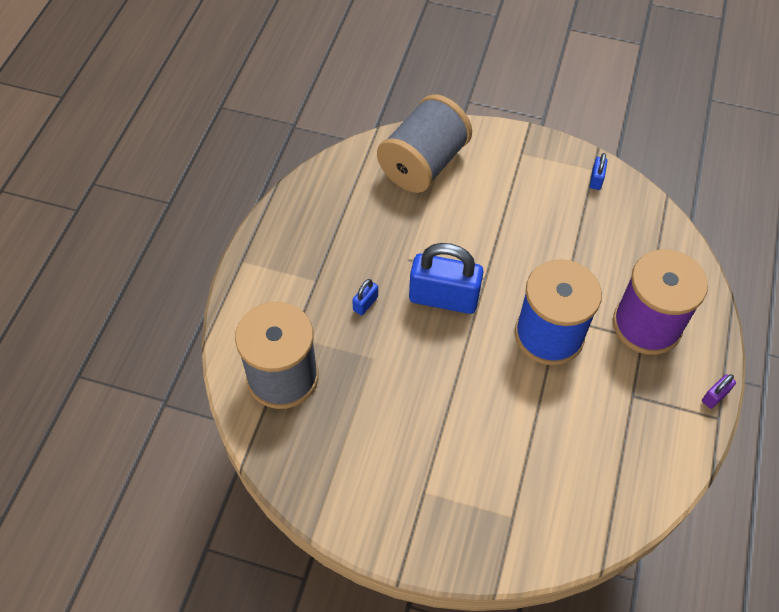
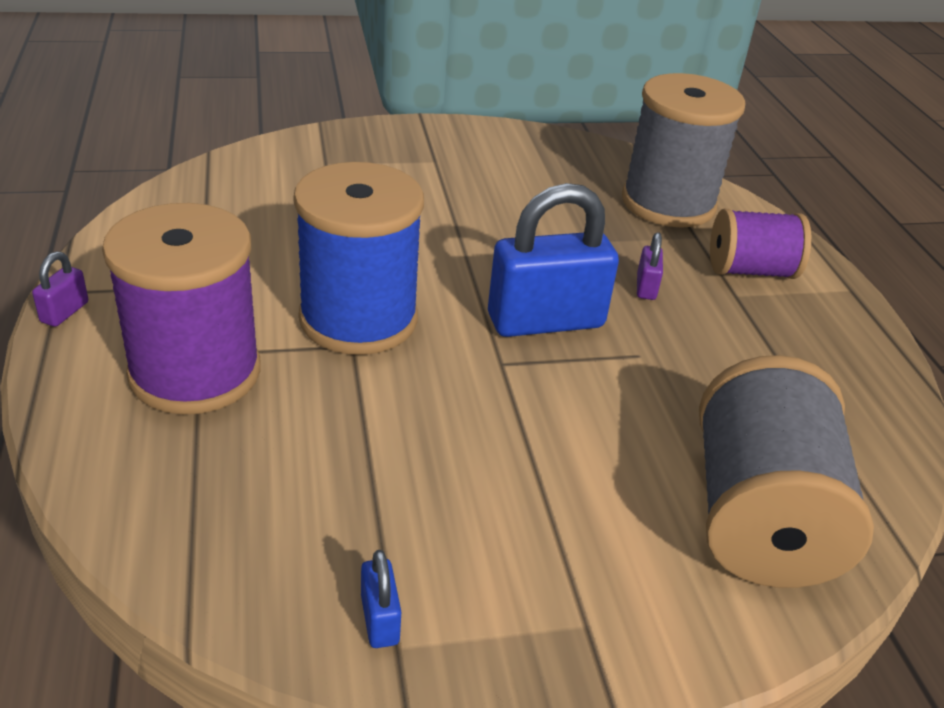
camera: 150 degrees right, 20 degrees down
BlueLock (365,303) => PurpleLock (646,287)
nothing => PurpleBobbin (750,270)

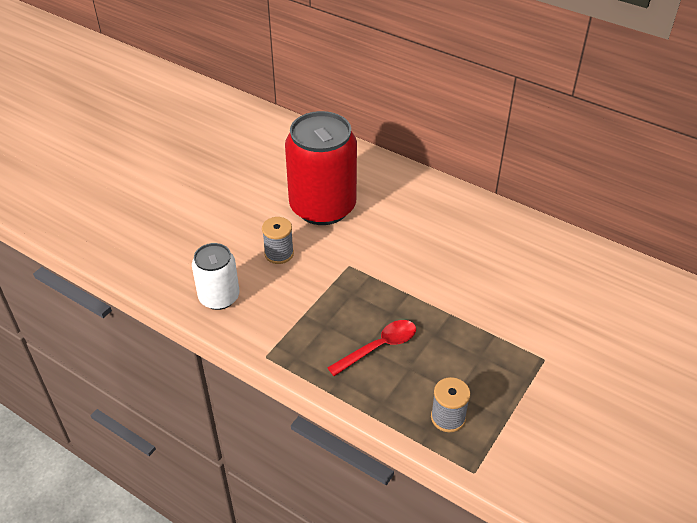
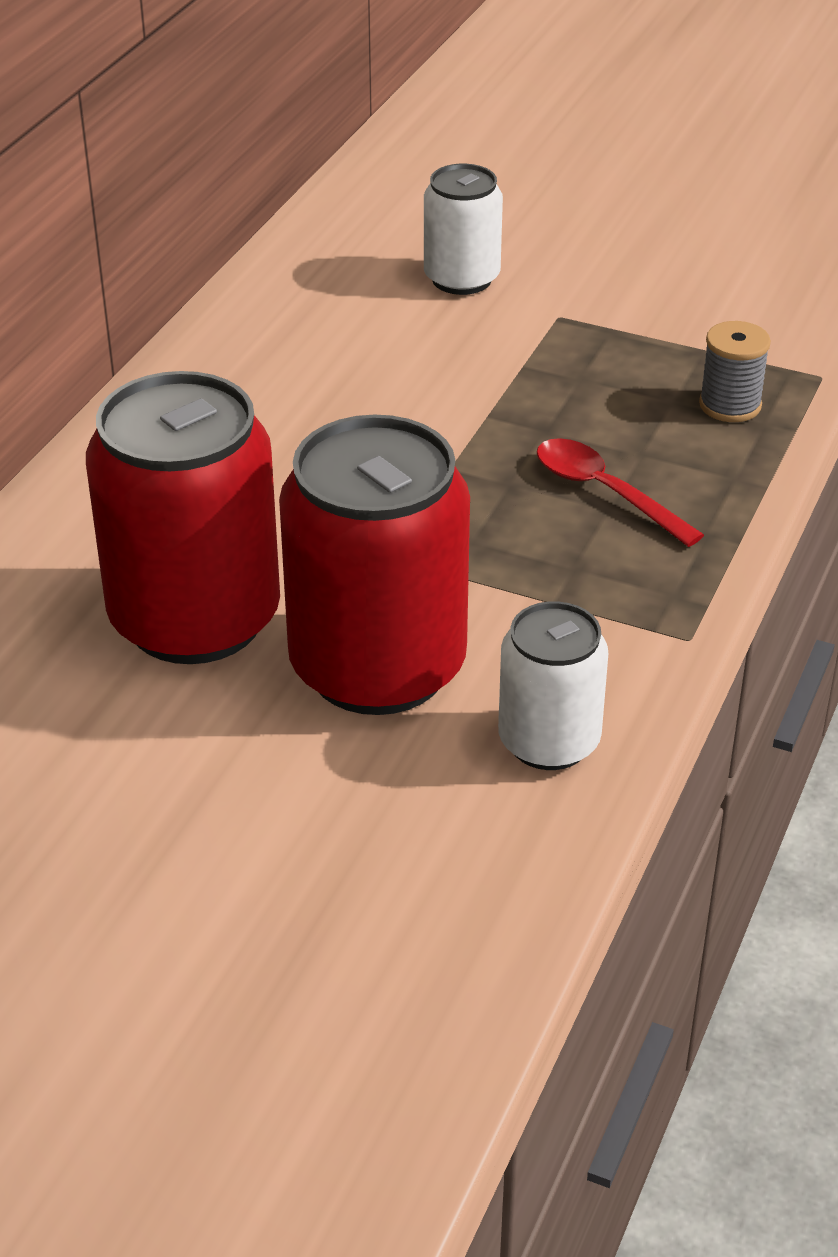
camera: 100 degrees left, 5 degrees down
GrayBobbin (279,254) => CrimsonTin (377,667)
nothing => WhiteTin (461,278)

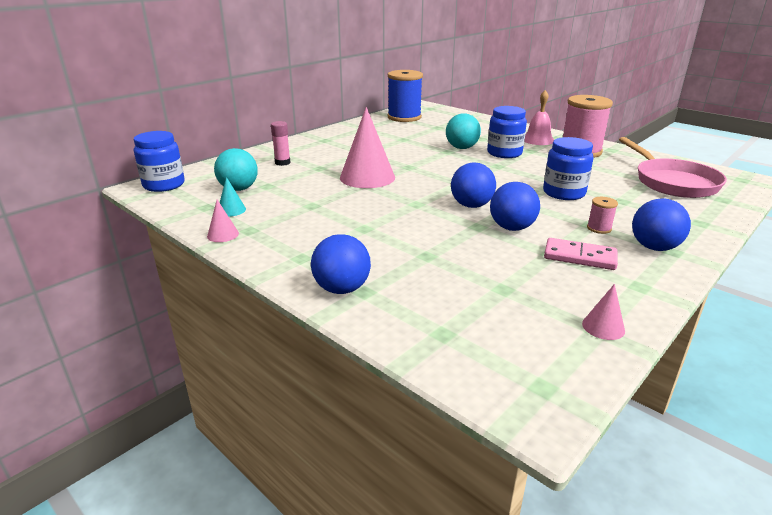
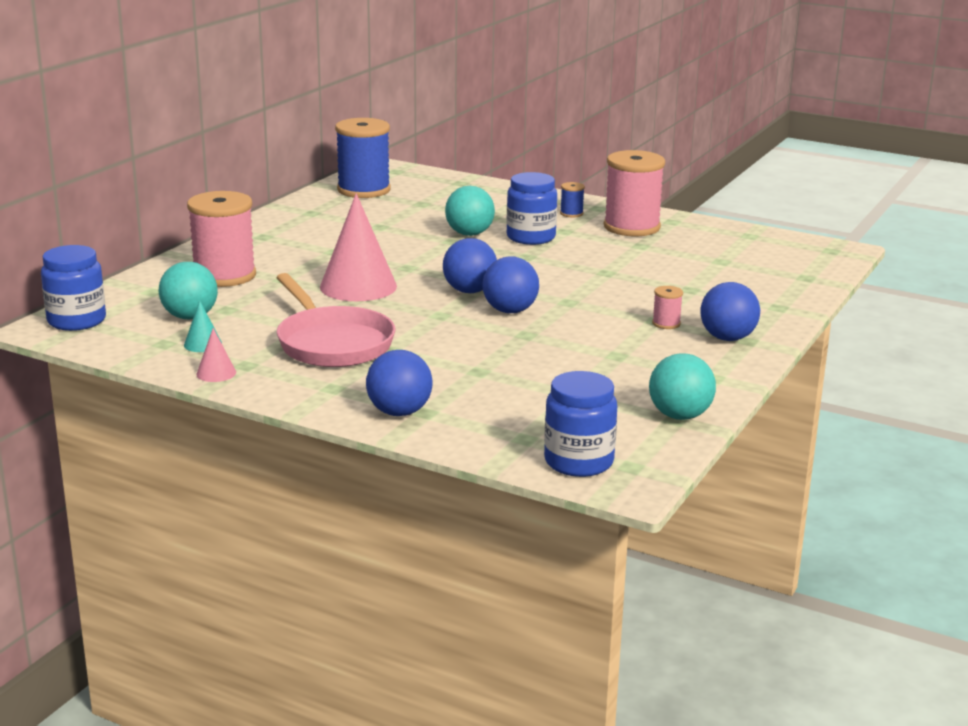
camera: 15 degrees left, 5 degrees down
PinkStickOfGlue (282,163) => PinkBobbin (224,276)
BluePlayBall (512,228) => BluePlayBall (469,291), shifted
PinkSchoolBell (538,140) => BlueBobbin (571,213)
BlueJamJar (564,193) => BlueJamJar (578,462), shifted
PinkDomino (579,257) => nothing
PinkSolidCone (603,327) => TealPlayBall (680,416)
PinkSkillet (672,182) => PinkSkillet (332,343), shifted

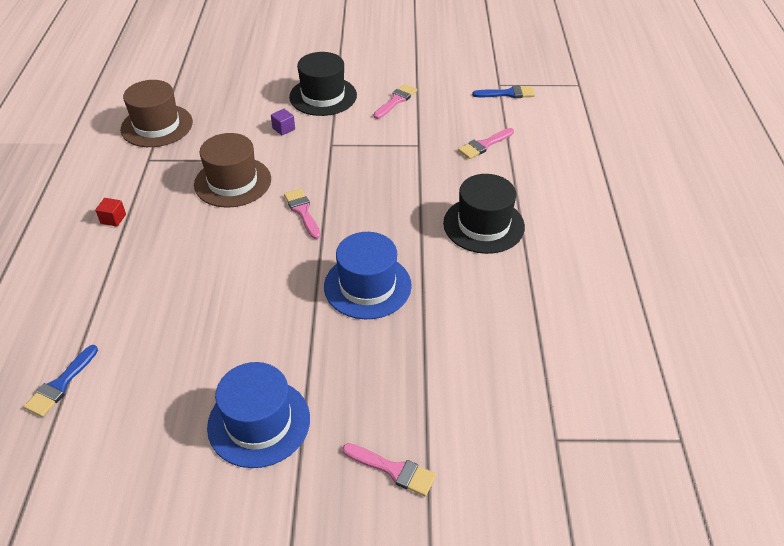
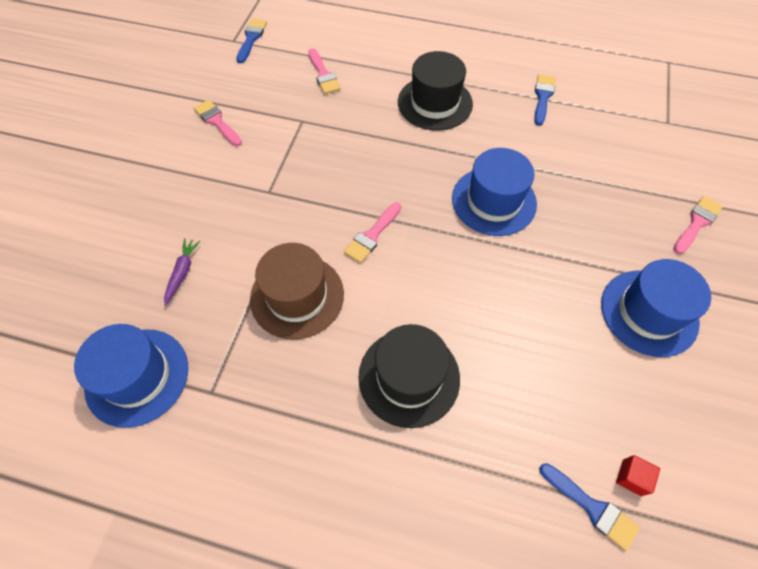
camera: 75 degrees left, 15 degrees up
CrimsonSolidCube (113,219) => CrimsonSolidCube (631,477), shifted
RussetHat (157,126) => BlueHat (137,376)
PurpleSolidCube (283,129) => nothing
PinkPaintbrush (302,211) => PinkPaintbrush (372,235), 45 degrees counterclockwise
EbonyHat (323,96) => EbonyHat (409,377), shifted
nothing => PurpleCarrot (182,272)
nothing => BluePaintbrush (543,97)

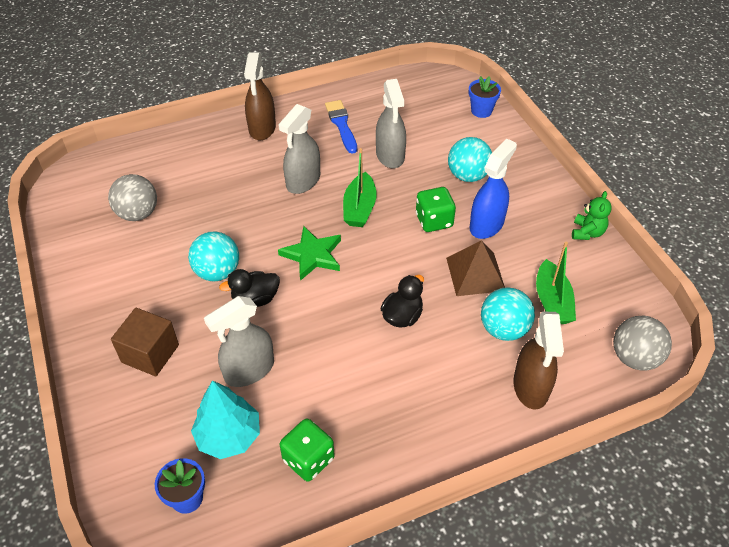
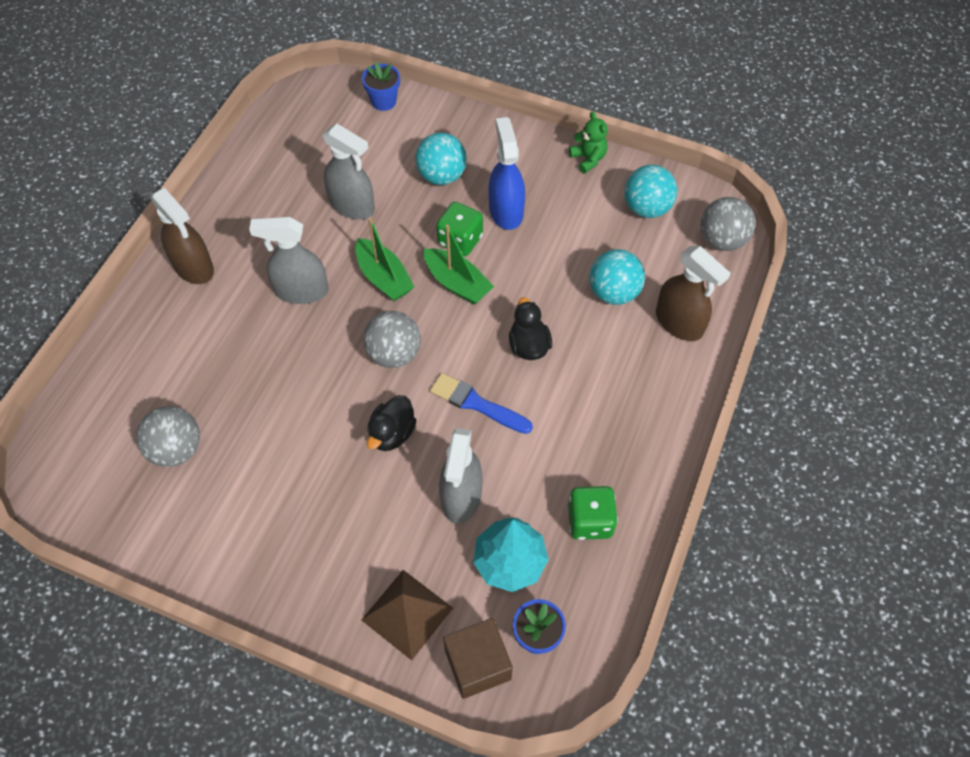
camera: 45 degrees left, 10 degrees up
RussetSolidCube (150,353) => RussetSolidCube (477,664), shifted
TealPlayBall (217,272) => TealPlayBall (646,208), shifted
EmeraldStarShape (312,255) => GrayPlayBall (394,354)
GraySprayer (303,181) => GraySprayer (301,291), 105 degrees clockwise
BluePaintbrush (341,125) => BluePaintbrush (476,404), shifted
RussetPyramid (475,274) => RussetPyramid (407,614), shifted
EmeraldSailboat (552,301) => EmeraldSailboat (457,283), shifted

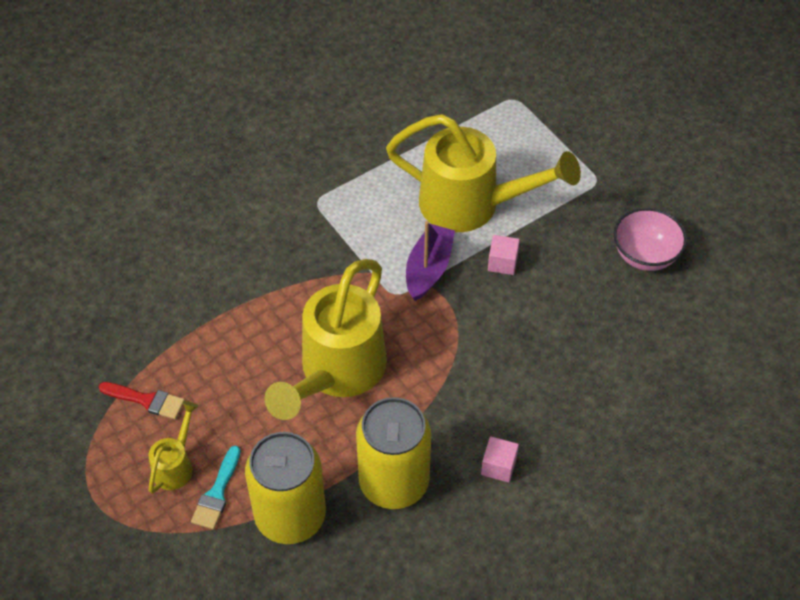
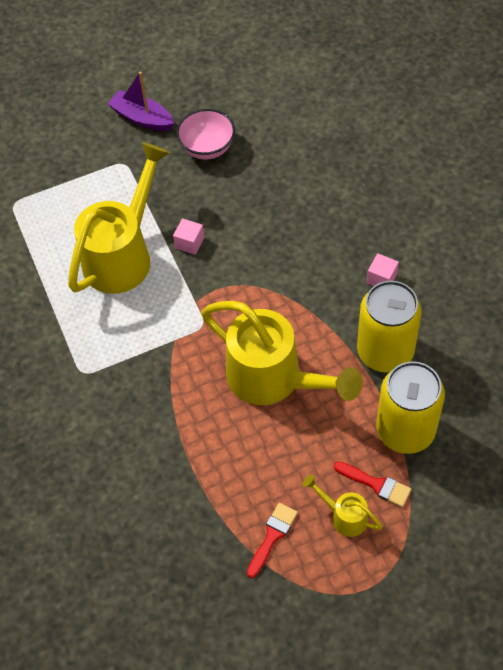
camera: 75 degrees left, 5 degrees up
TealPaintbrush (217,493) => CrimsonPaintbrush (376,484)
PurpleSailboat (428,269) => PurpleSailboat (142,118), shifted

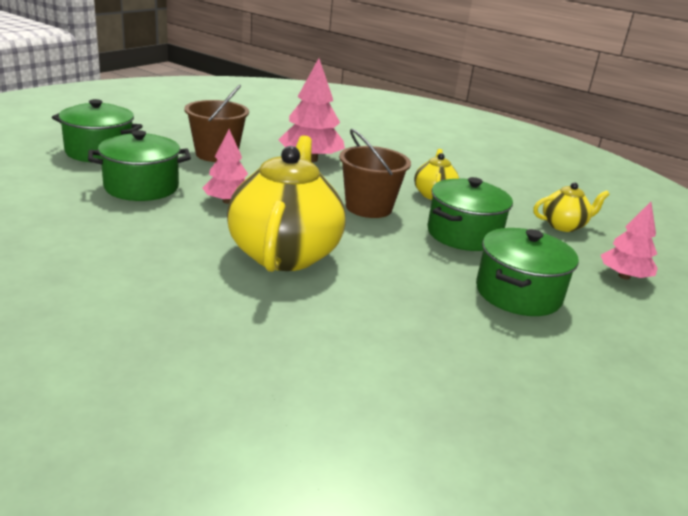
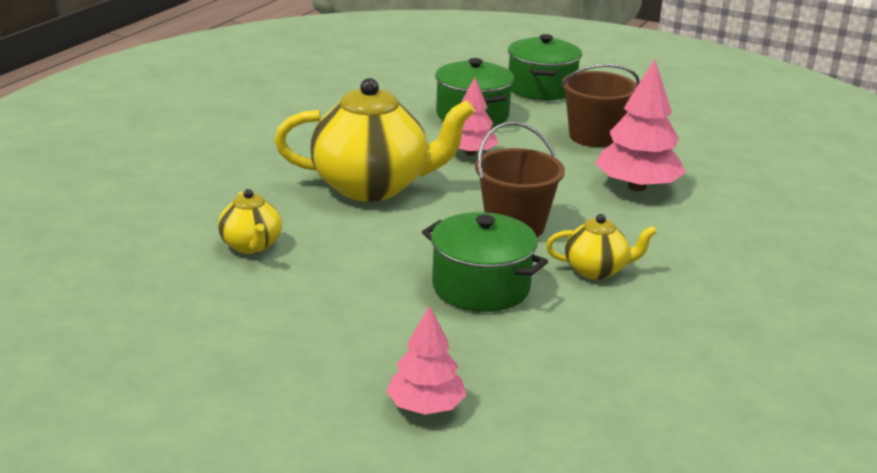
camera: 85 degrees right, 0 degrees up
EmeraldPot (518,293) => nothing
BrightYellowTeapot (564,225) => BrightYellowTeapot (251,246), shifted

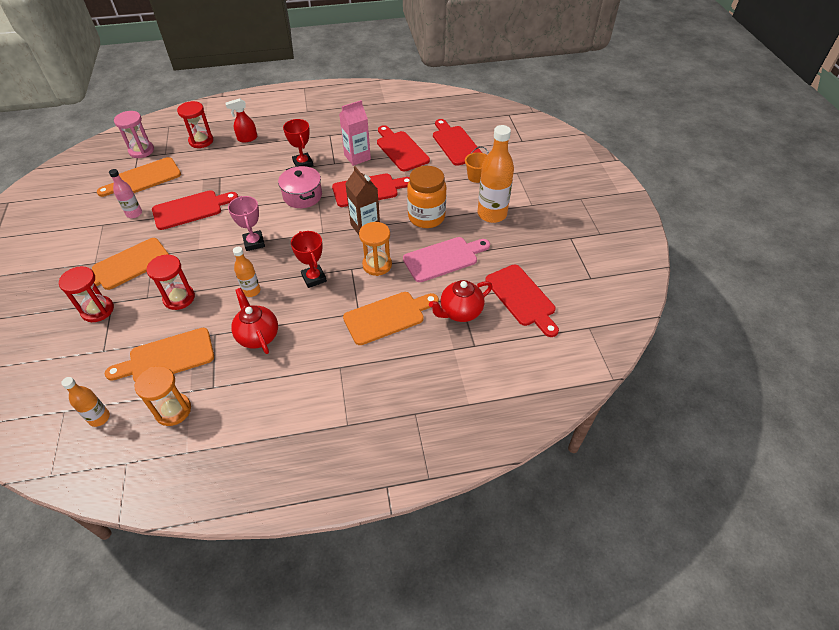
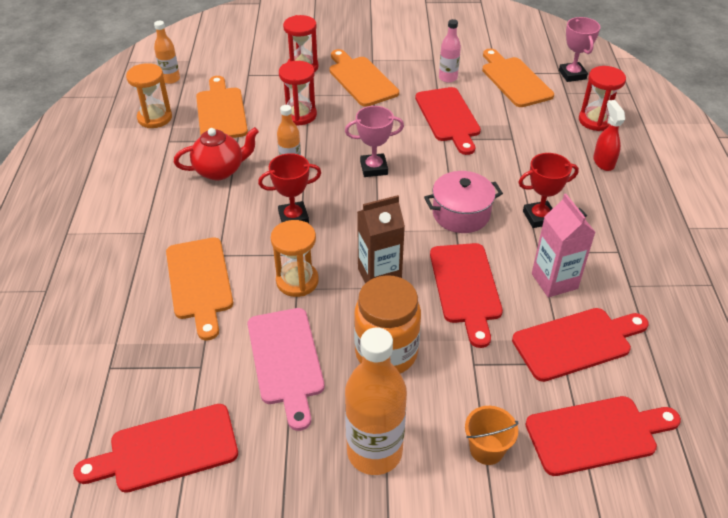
camera: 100 degrees right, 5 degrees down
PinkSandTimer (141,151) => PinkTrophy (572,75)
CrimsonTeapot (460,312) => nothing

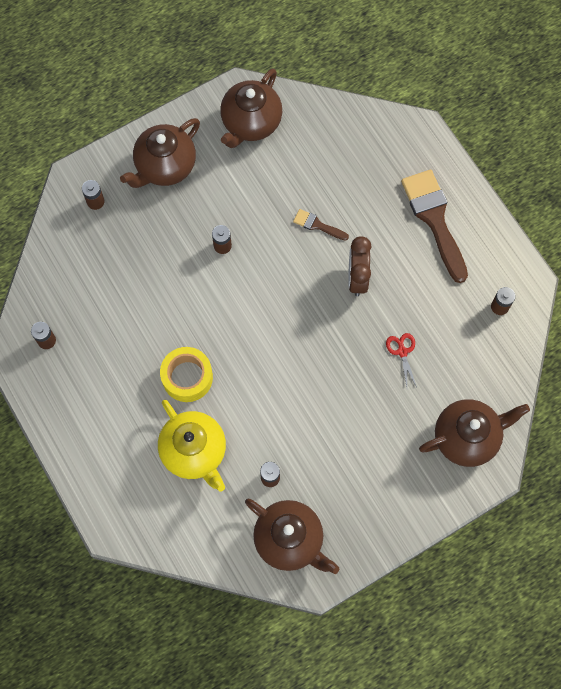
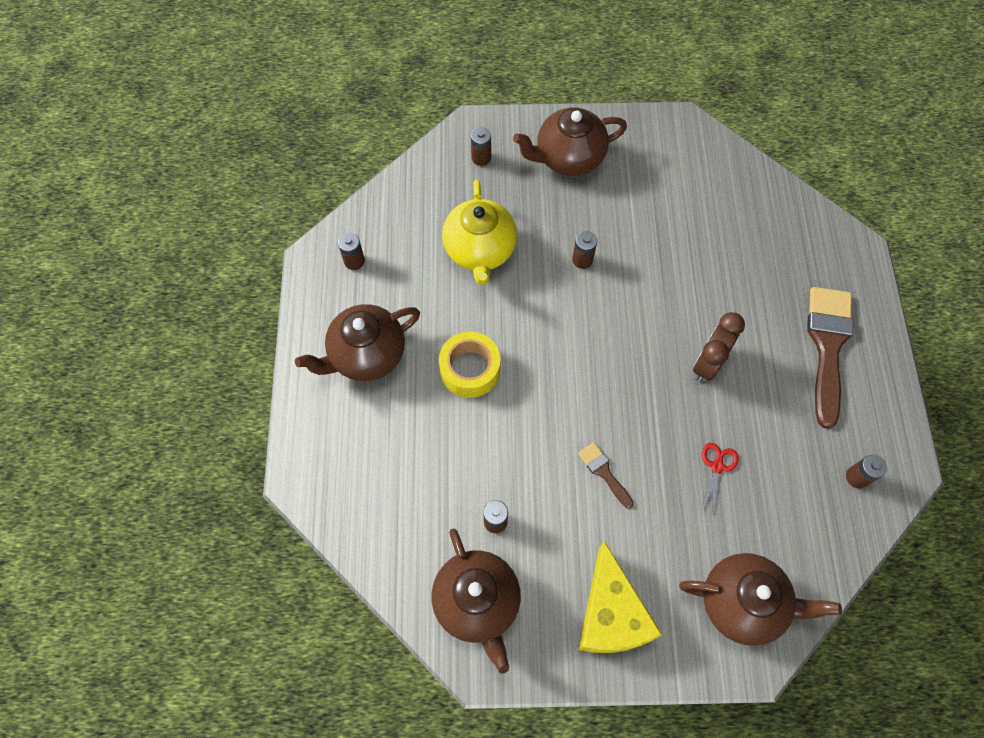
camera: 30 degrees right, 5 degrees down
BrightYellowTeapot (194,452) => BrightYellowTeapot (480,251), shifted
RussetTeapot (250,123) => RussetTeapot (366,355), shifted
RussetPaintbrush (317,225) => RussetPaintbrush (604,472), shifted
nothing => BrightYellowCheese (611,614)

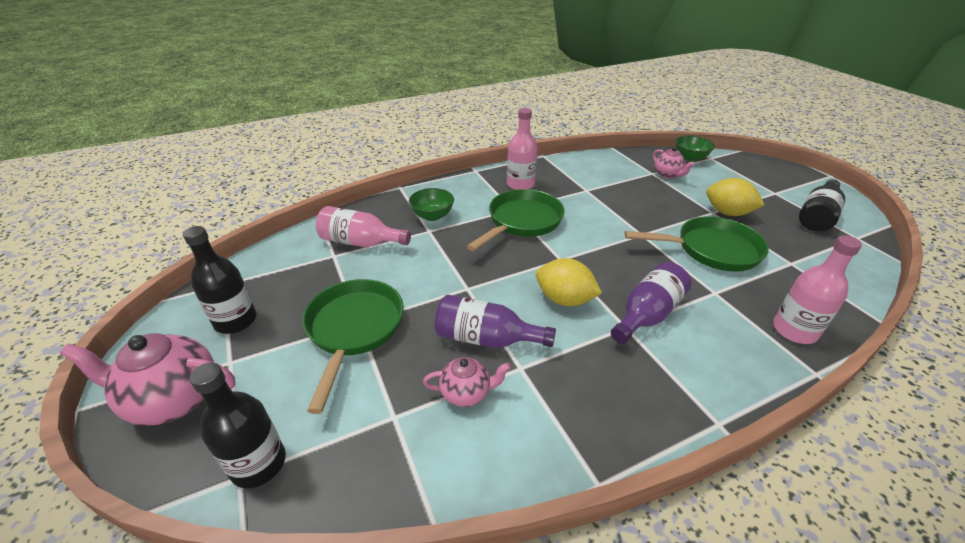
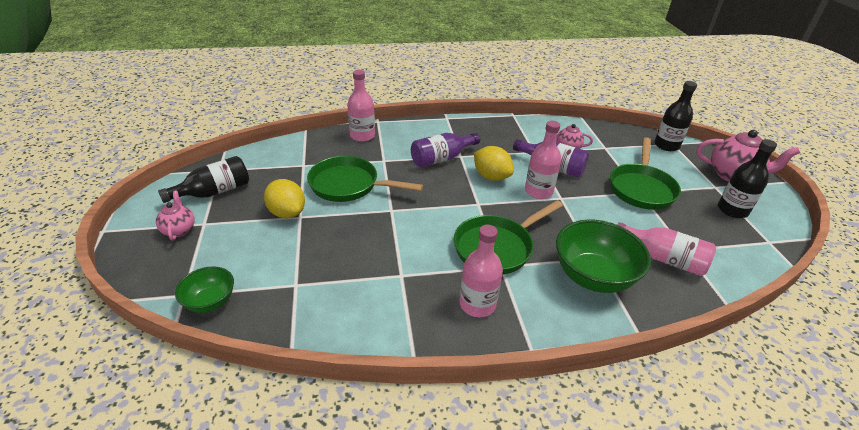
camera: 165 degrees left, 0 degrees up
EmeraldBowl (432,216) => EmeraldBowl (593,277), x1.78
PinkTeapot (667,175) => PinkTeapot (179,230), shifted
nothing => PinkDrinkBottle (538,191)

